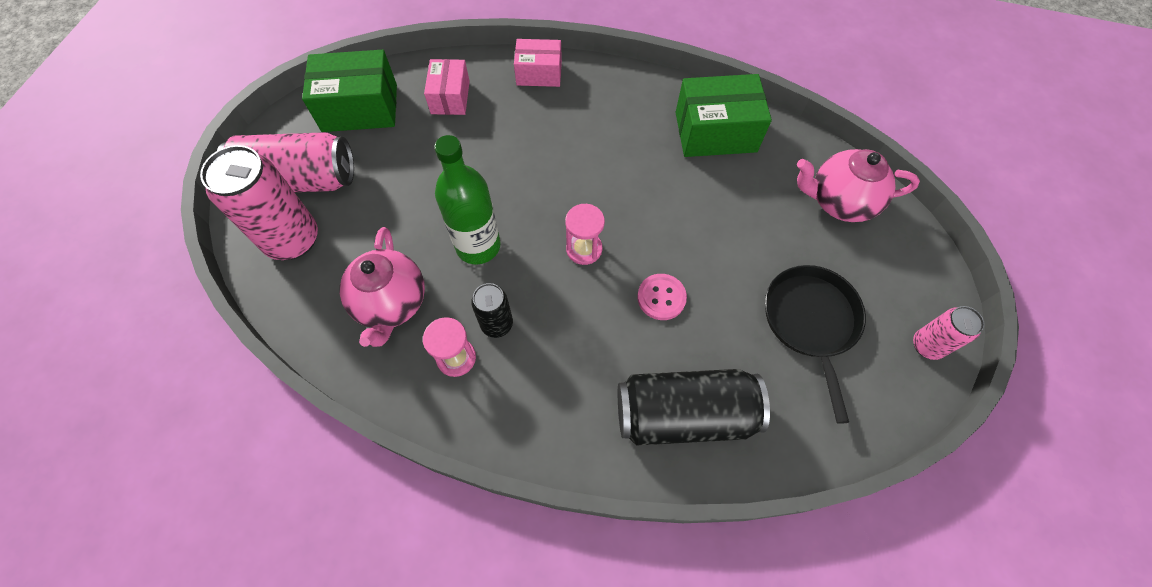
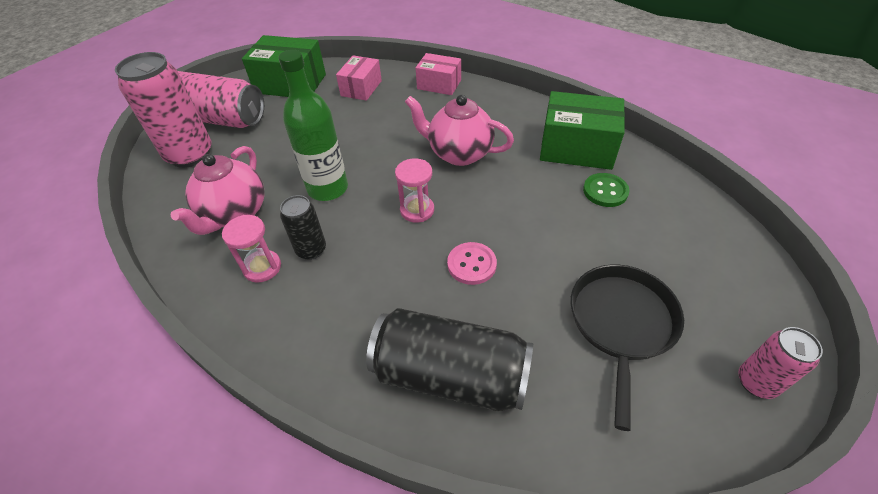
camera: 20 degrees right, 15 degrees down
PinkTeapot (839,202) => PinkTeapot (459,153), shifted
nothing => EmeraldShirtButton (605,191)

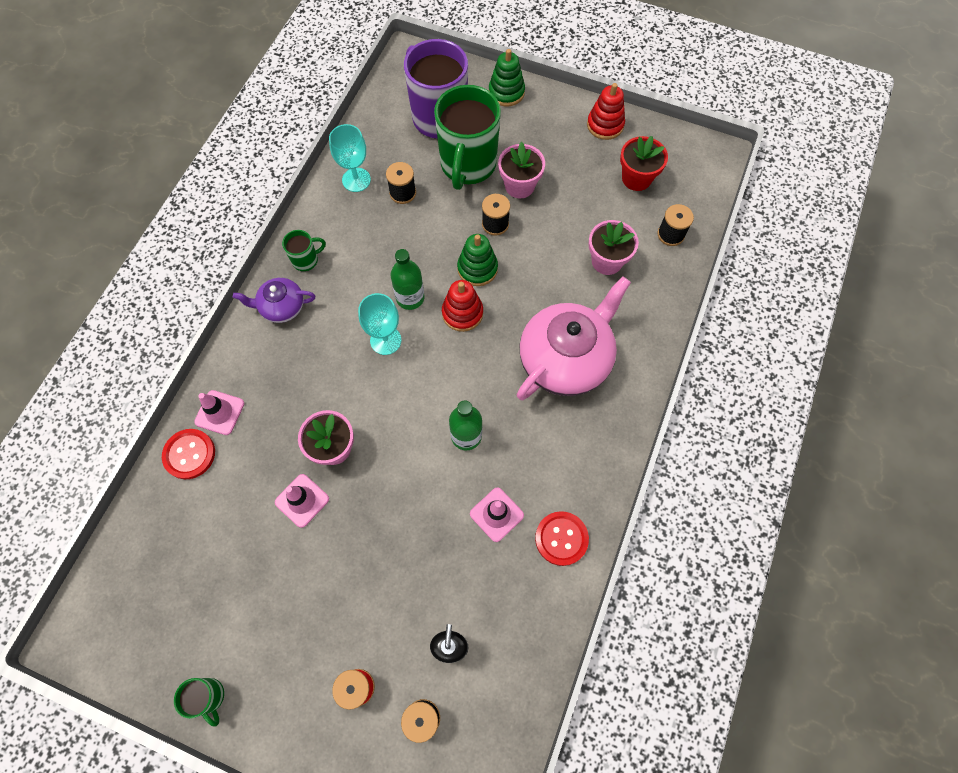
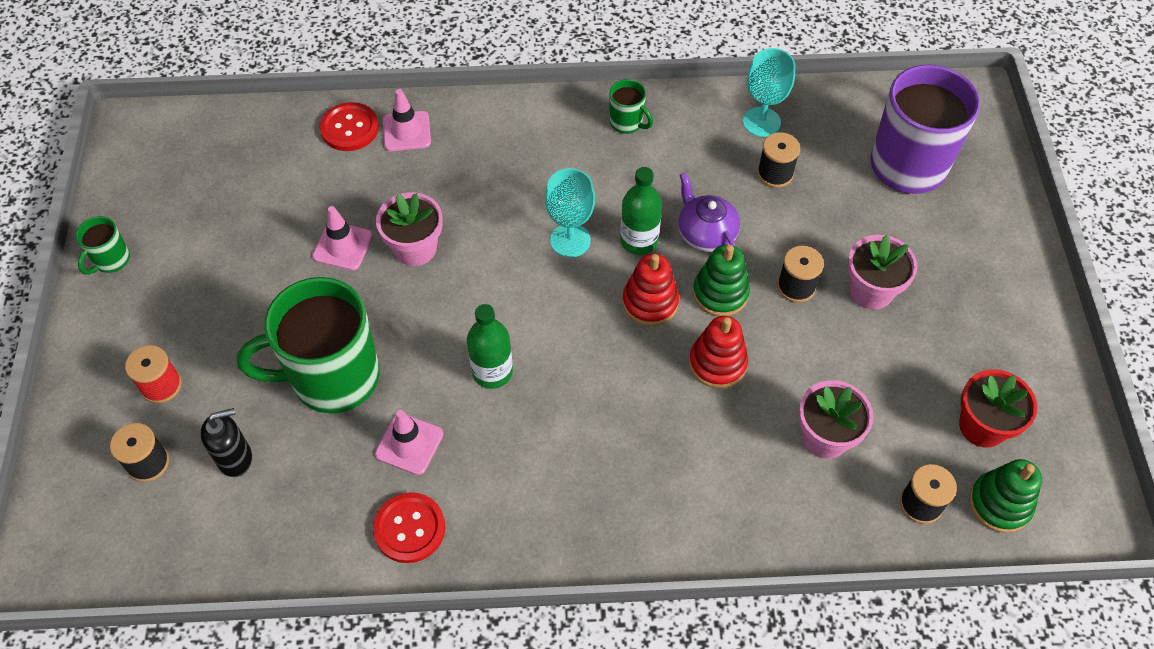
camera: 65 degrees right, 10 degrees down
PurpleTeapot (282,307) => PurpleTeapot (706,233), shifted
EmeraldCoffeeMug (467,165) => EmeraldCoffeeMug (332,377), shifted
EmeraldStackingRings (506,92) => EmeraldStackingRings (999,504), shifted
PinkTeapot (566,359) => nothing
CrimsonStackingRings (605,125) => CrimsonStackingRings (717,363), shifted

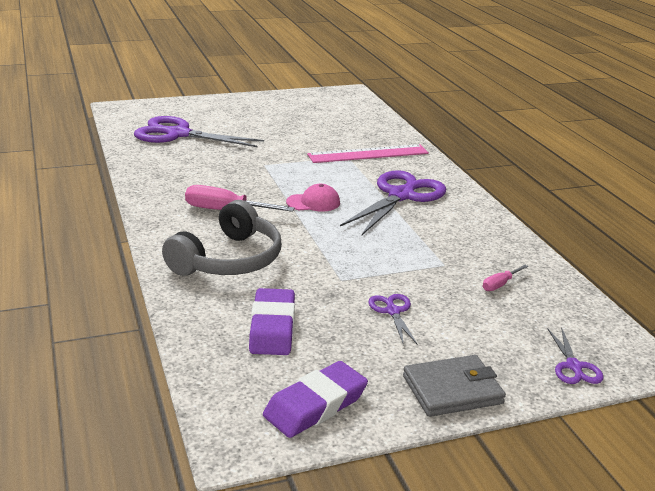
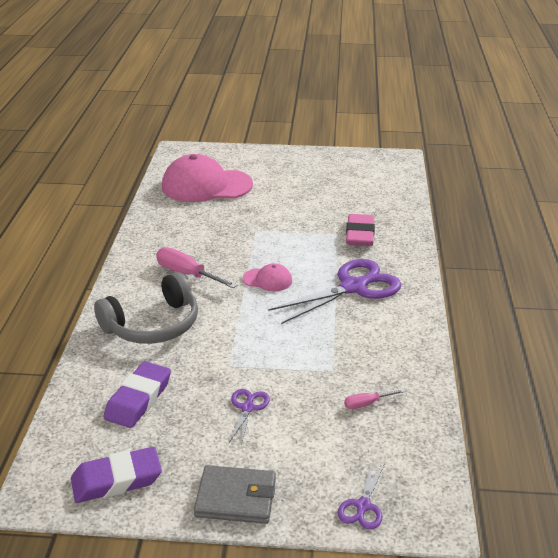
camera: 25 degrees right, 5 degrees up
PurplePairOfScissors (178,134) => PinkCap (206,186)
PinkRuler (368,154) => PinkEraser (360,234)

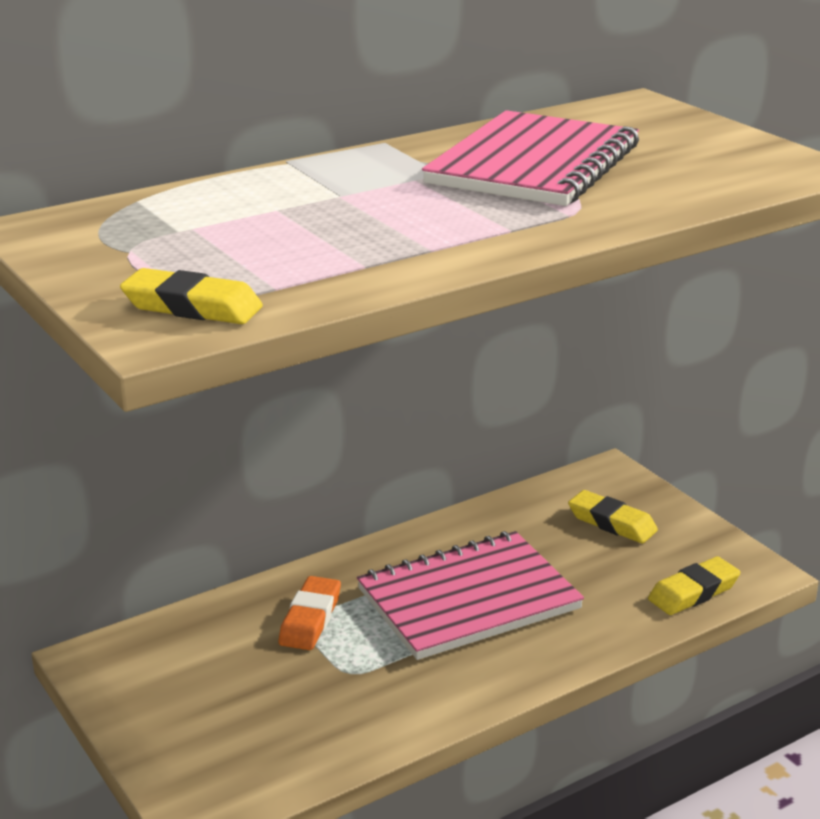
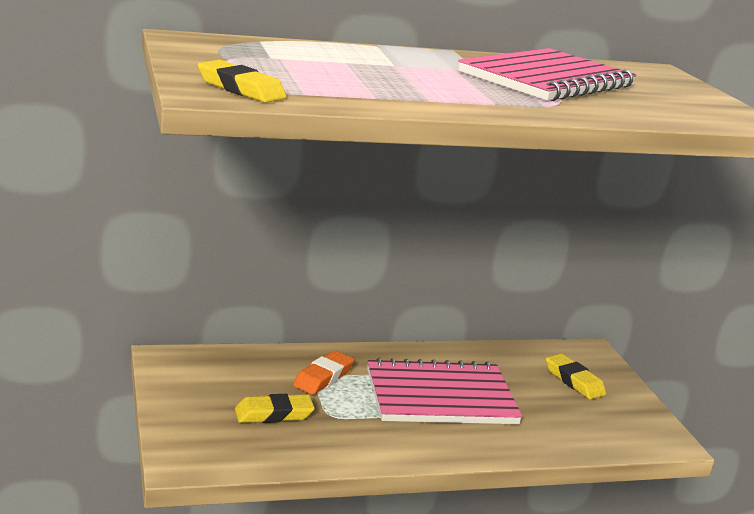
camera: 15 degrees right, 5 degrees down
BrightYellowEraser (693,592) => BrightYellowEraser (274,414), shifted

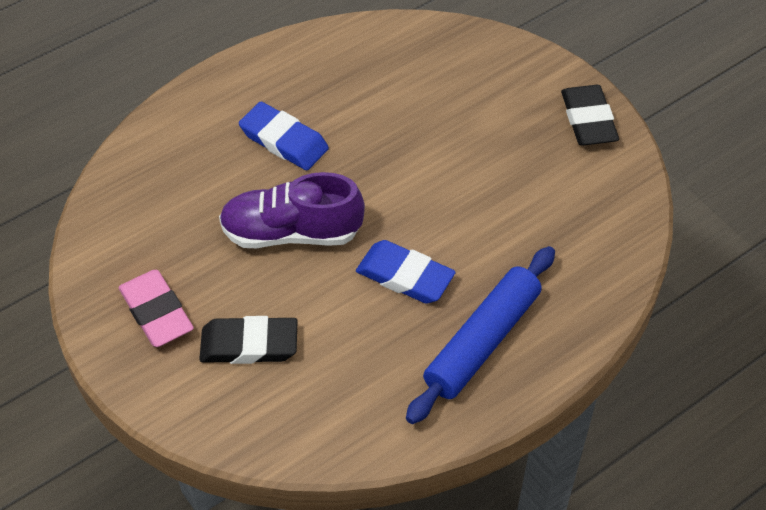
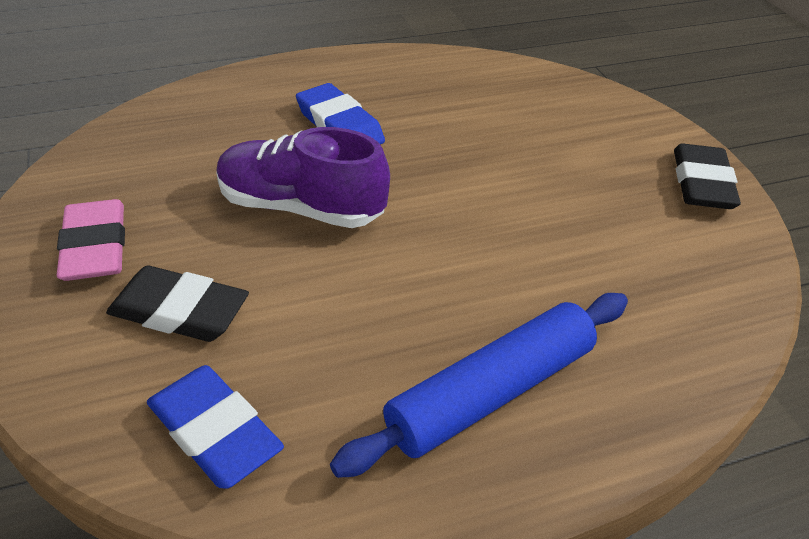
camera: 15 degrees right, 10 degrees down
BlueEraser (405,276) => BlueEraser (214,431), shifted

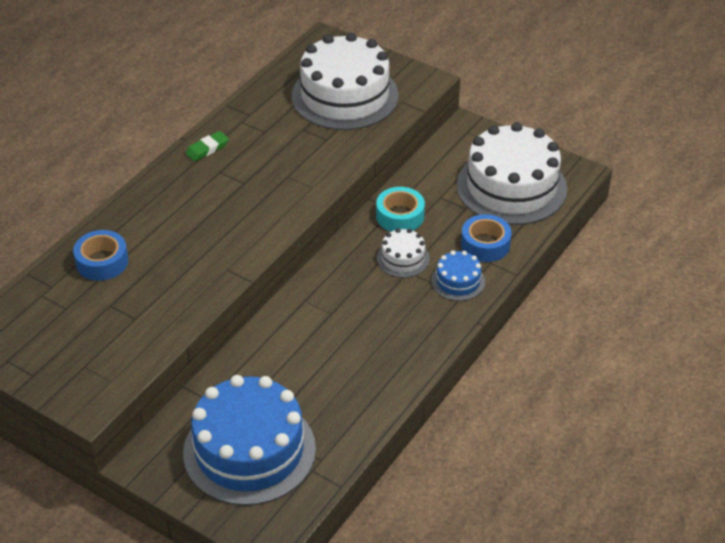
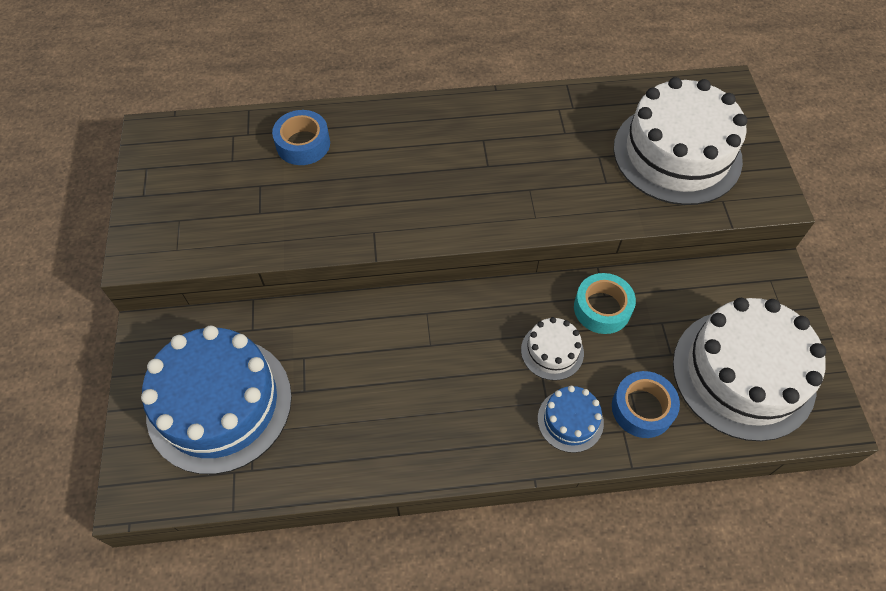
camera: 50 degrees right, 15 degrees up
EmeraldEraser (207,149) => nothing

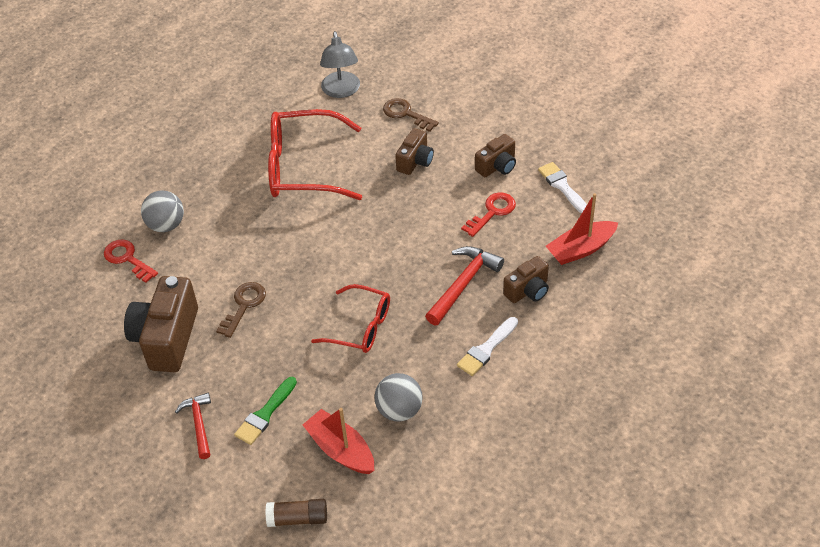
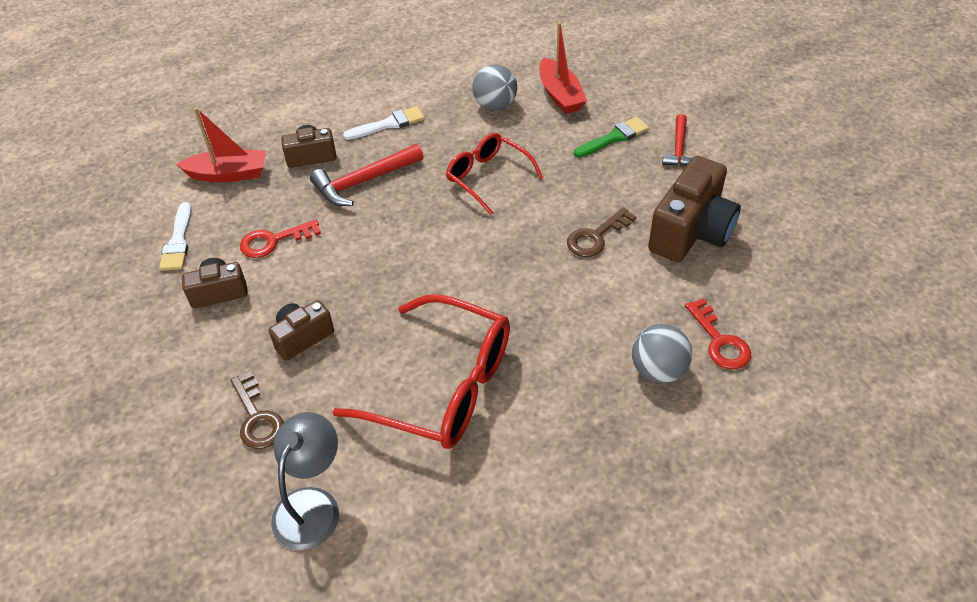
camera: 155 degrees left, 0 degrees up
RussetStickOfGlue (298,518) => nothing

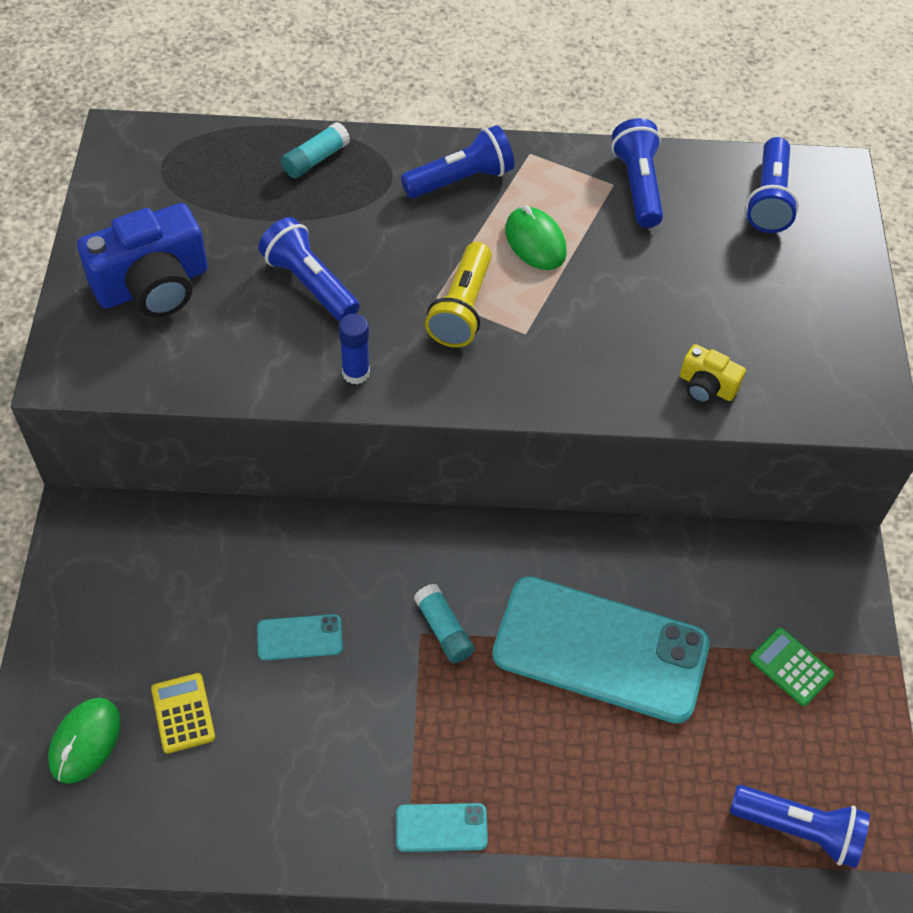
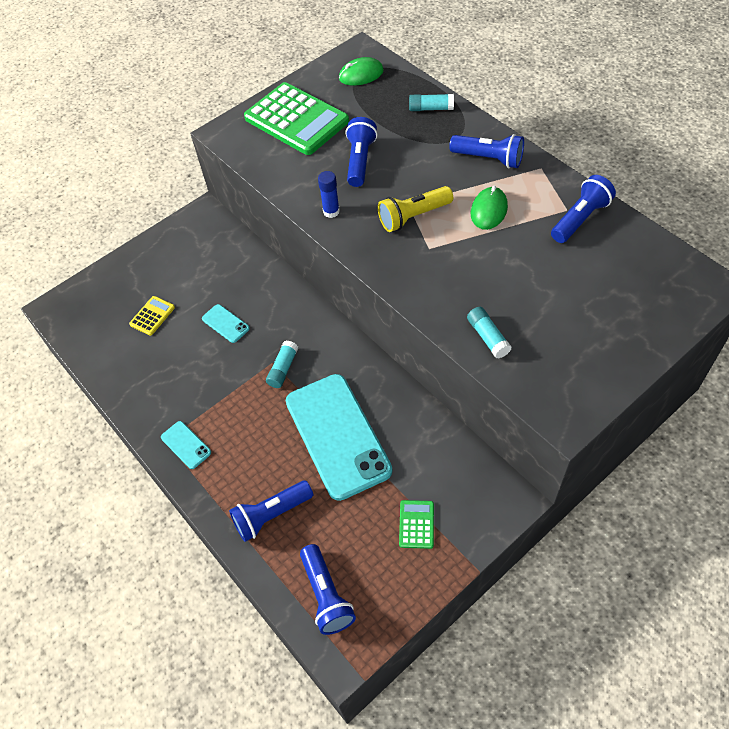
camera: 55 degrees right, 0 degrees up
EmeraldComputerMouse (85,741) => EmeraldComputerMouse (361,75), shifted
BluePhotoCamera (153,285) => EmeraldPocketCalculator (296,120)
BrightYellowPhotoCamera (706,386) => TealStickOfGlue (487,337)
BluePocketTorch (768,199) => BluePocketTorch (271,515), shifted

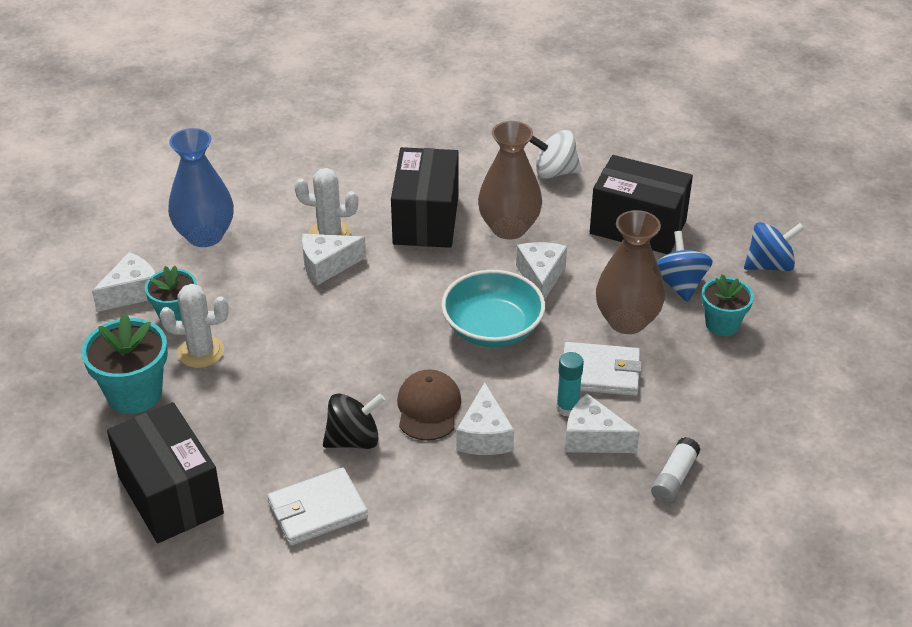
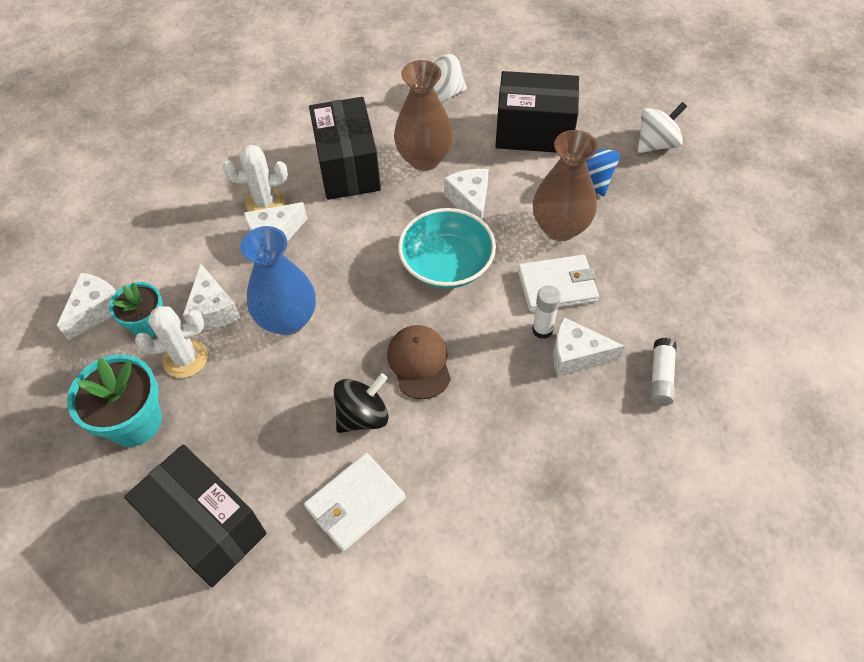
camera: 15 degrees left, 15 degrees up
BlueVase (205,236) => BlueVase (288,319), shifted
WhiteCheese (484,436) => WhiteCheese (213,310), shifted
TealStickOfGlue (567,408) => WhiteStickOfGlue (542,330)
TealFlowerPot (722,324) => nothing
BlueSpinningTop (769,265) => WhiteSpinningTop (656,144)

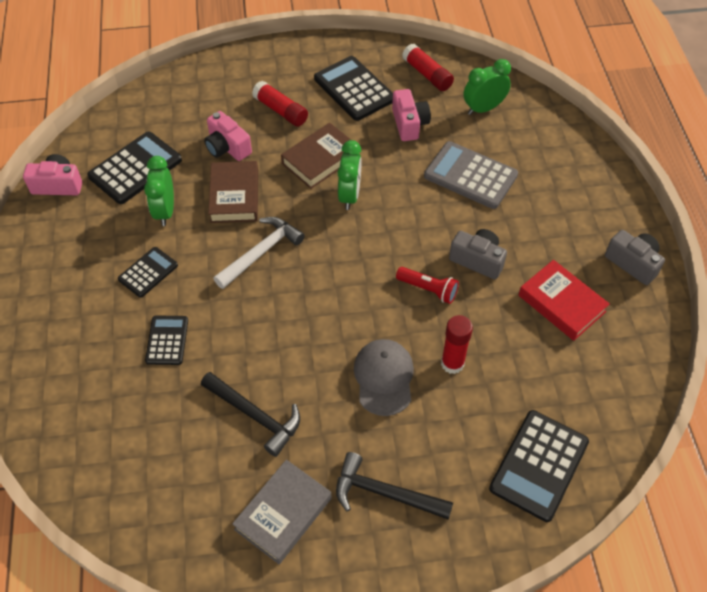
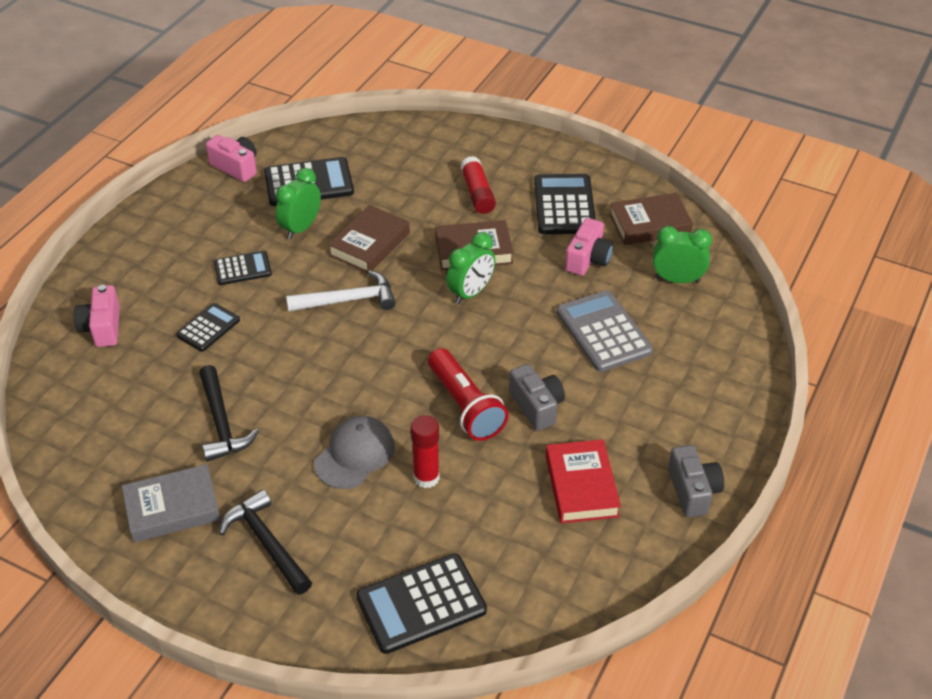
camera: 35 degrees right, 10 degrees down
PinkPhotoCamera (227,147) => PinkPhotoCamera (102,327), shifted
CrimsonPocketTorch (428,289) => CrimsonPocketTorch (465,406), x1.62
CrimsonStickOfGlue (427,74) => RussetHardcover (649,224)

